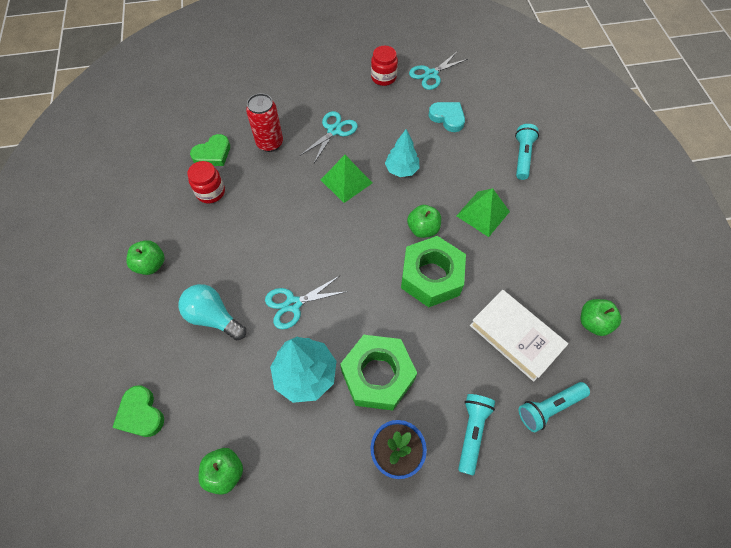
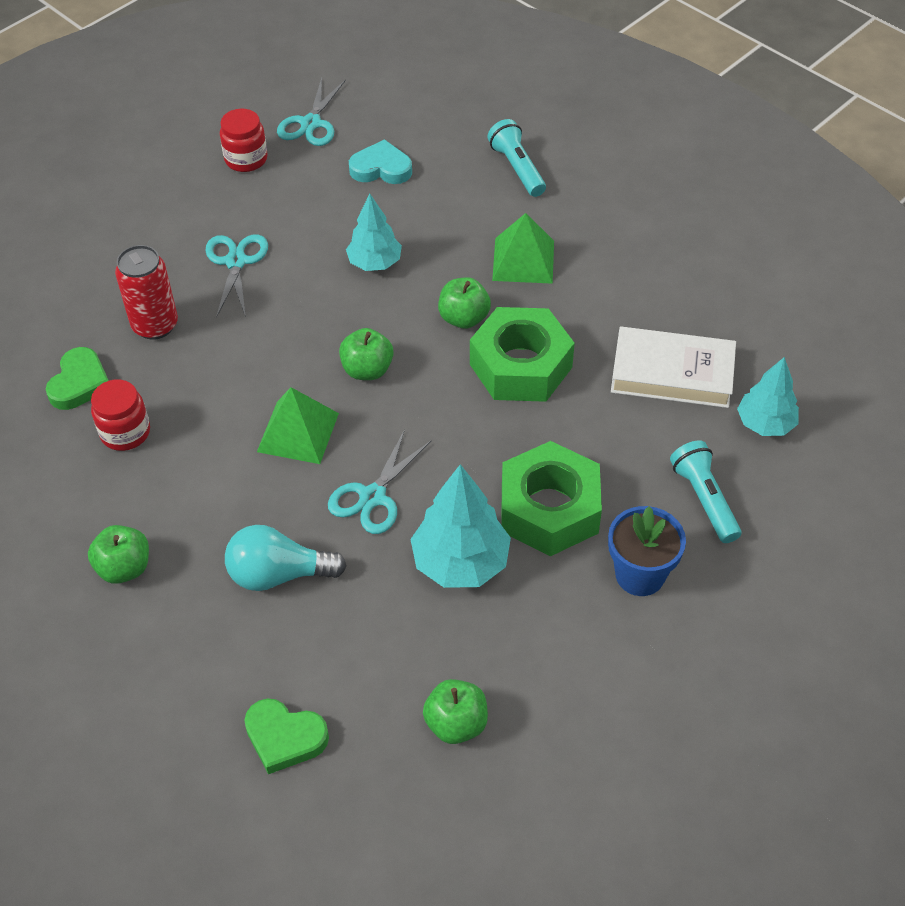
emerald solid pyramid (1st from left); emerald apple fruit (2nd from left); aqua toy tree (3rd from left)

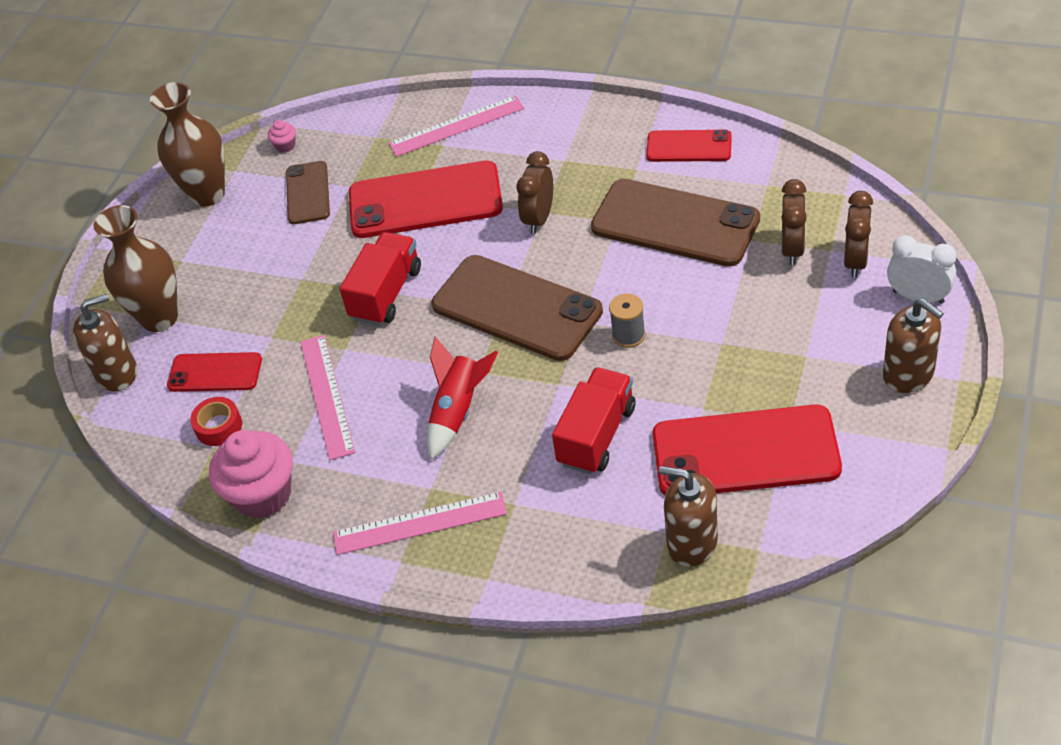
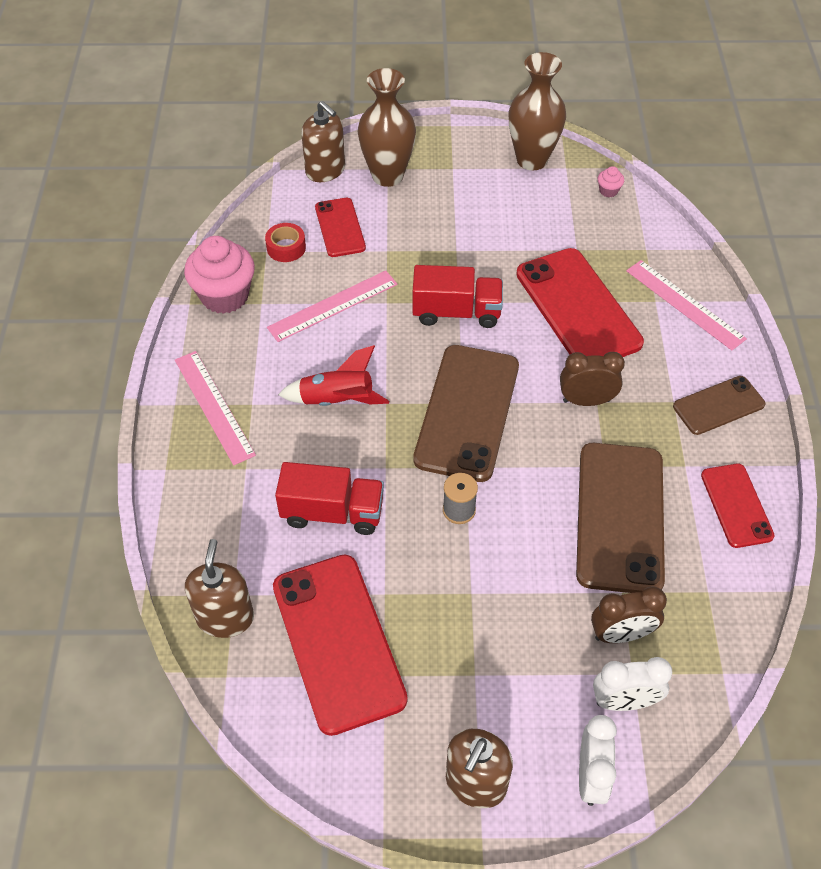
russet mobile phone (3rd from left); snow-white bedside clock (2nd from left)

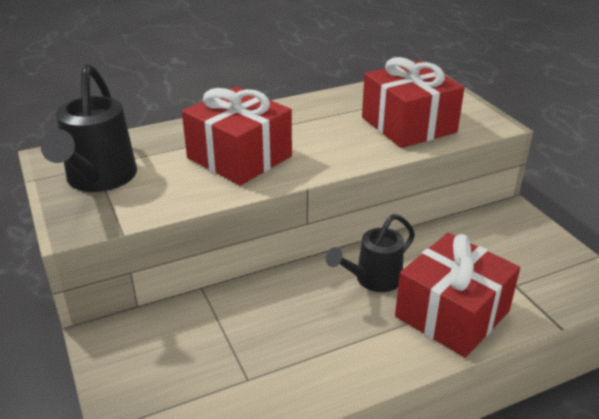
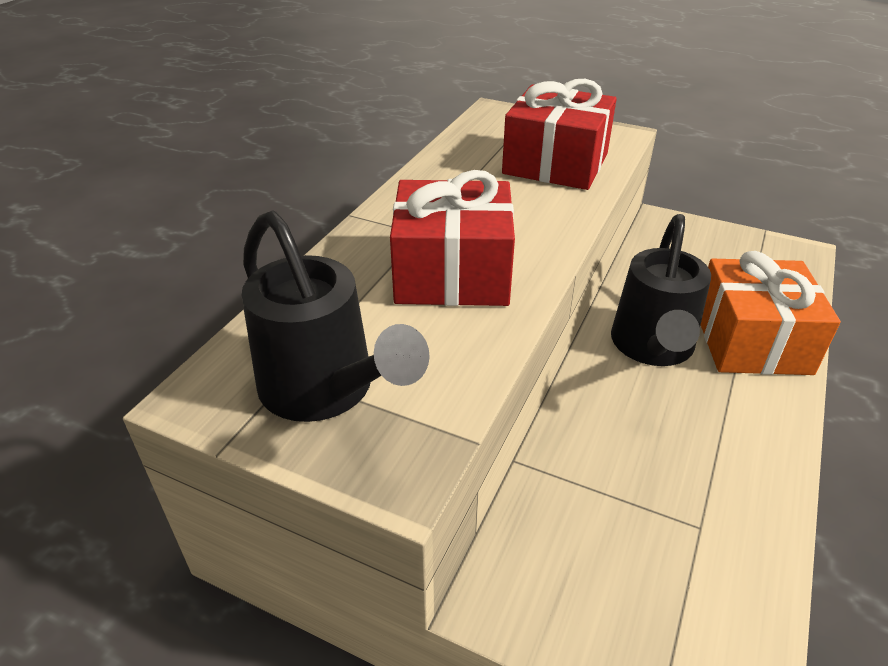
black sprinkling can (2nd from left); orange-coloured wrapped gift

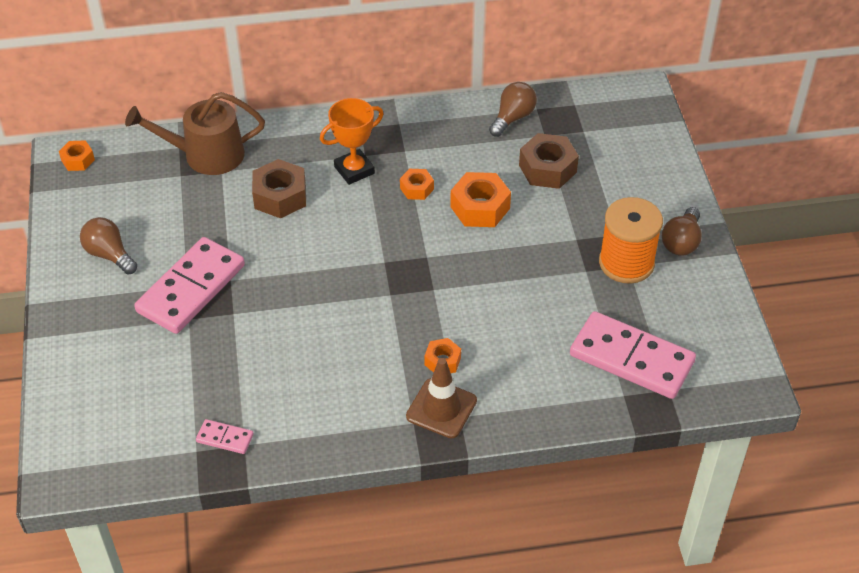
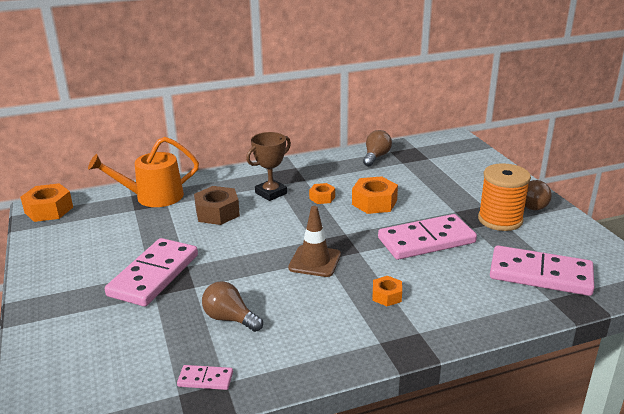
orange-coloured sprinkling can; russet prize cup; russet hexagon nut (2nd from left in the first image); orange-coloured hexagon nut (1st from left); russet light bulb (1st from left); russet traffic cone; pink domino piece (3rd from left)

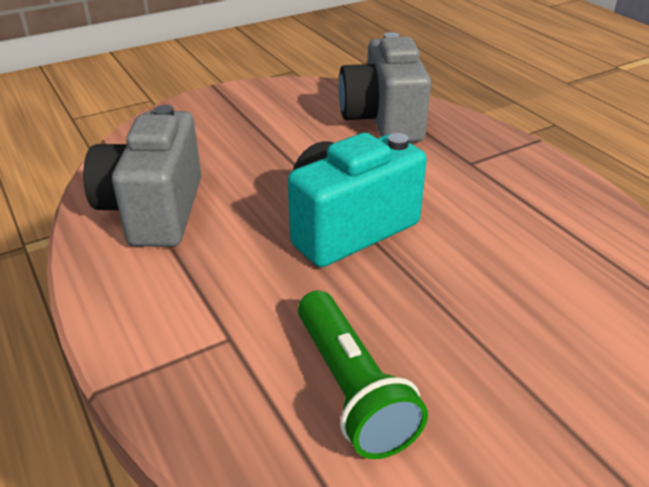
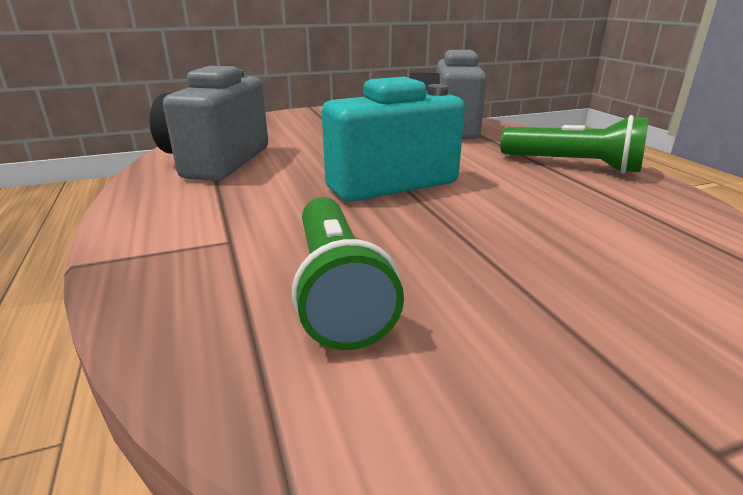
emerald torch (2nd from left)

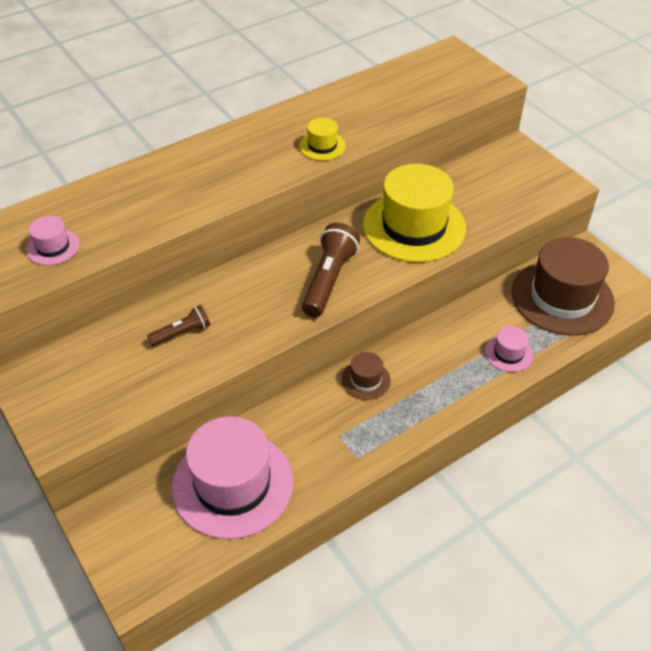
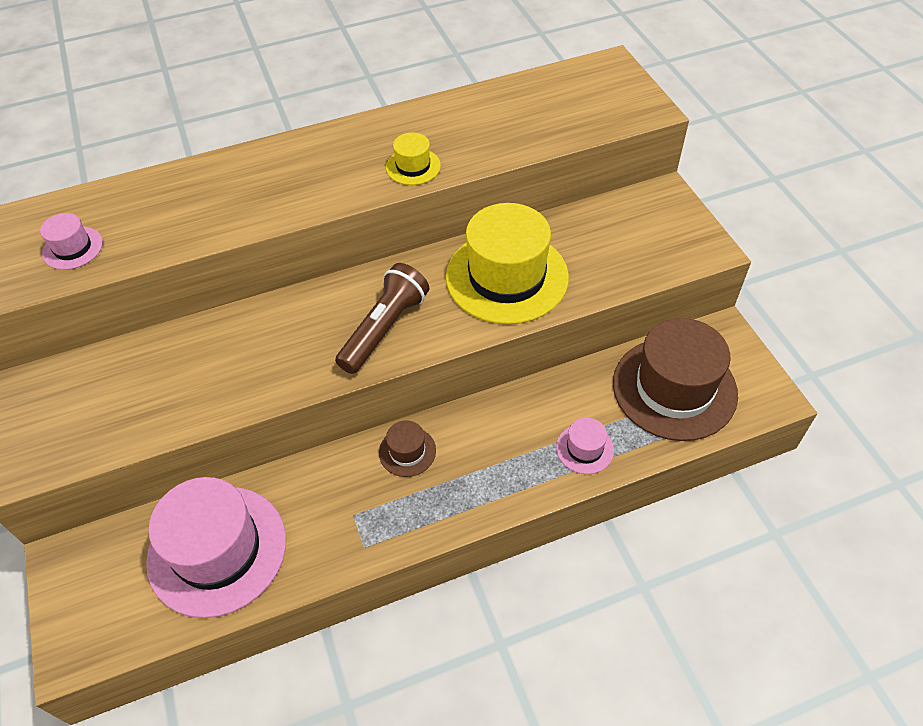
russet torch (1st from left in the first image)

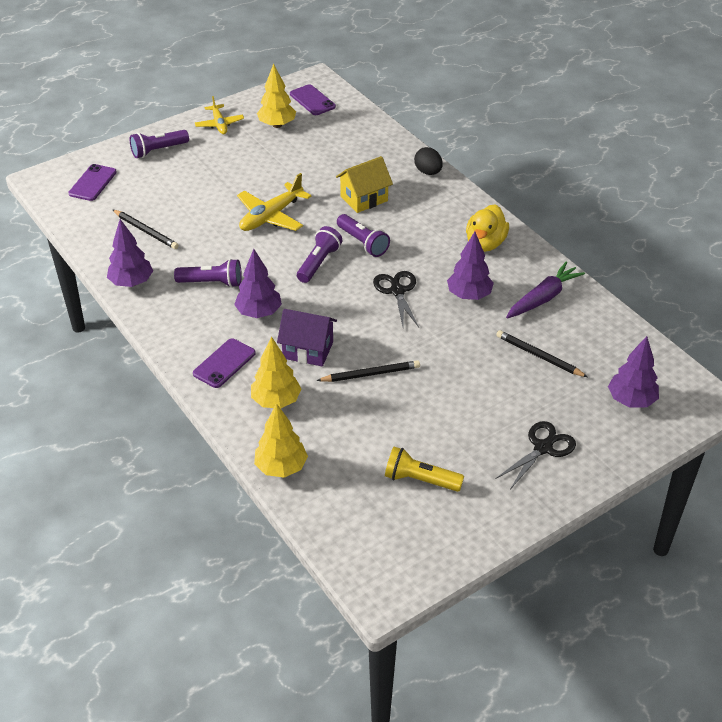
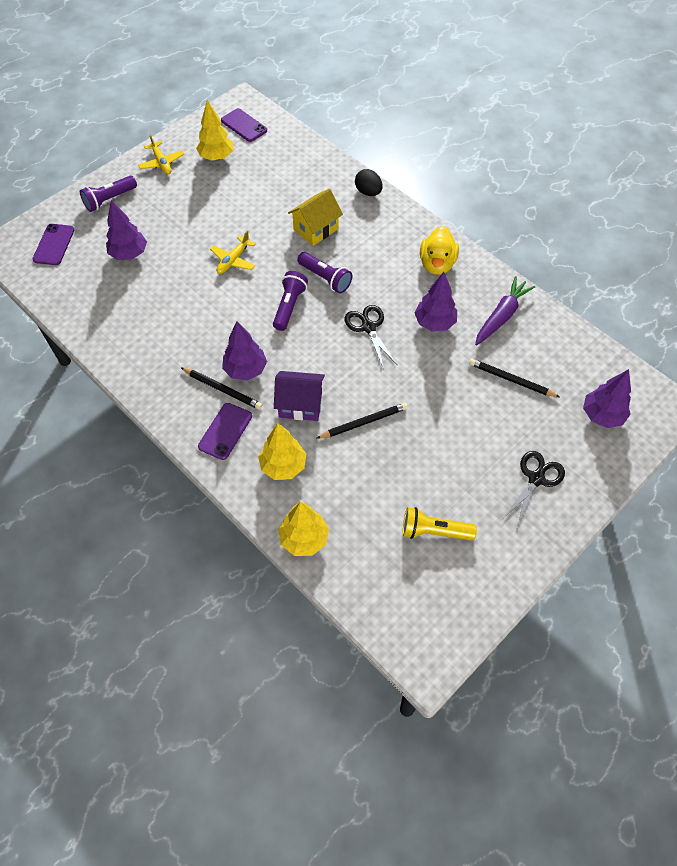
golden toy plane (2nd from left); black wooden pencil (1st from left); royal purple toy tree (1st from left); royal purple torch (2nd from left in the first image)

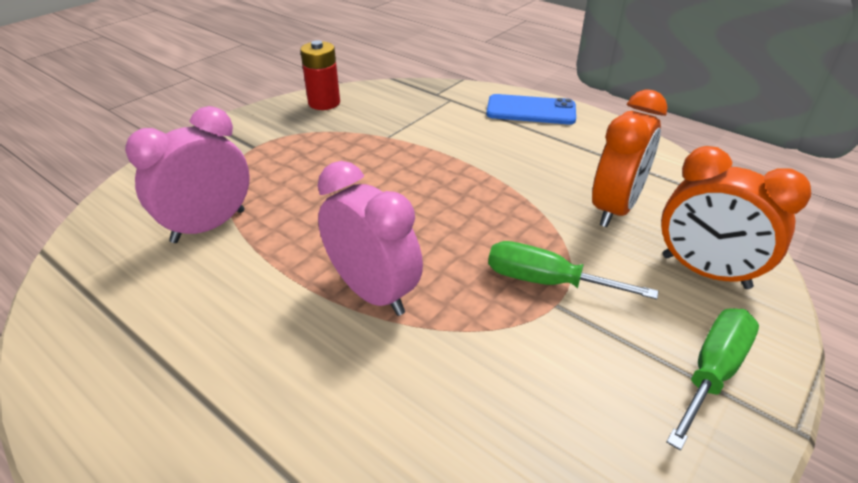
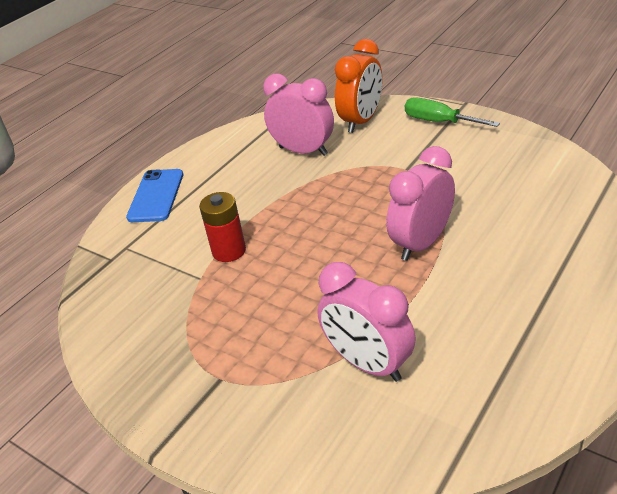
scarlet AA battery; pink bedside clock (1st from left); emerald flat screwdriver (1st from left in the first image)

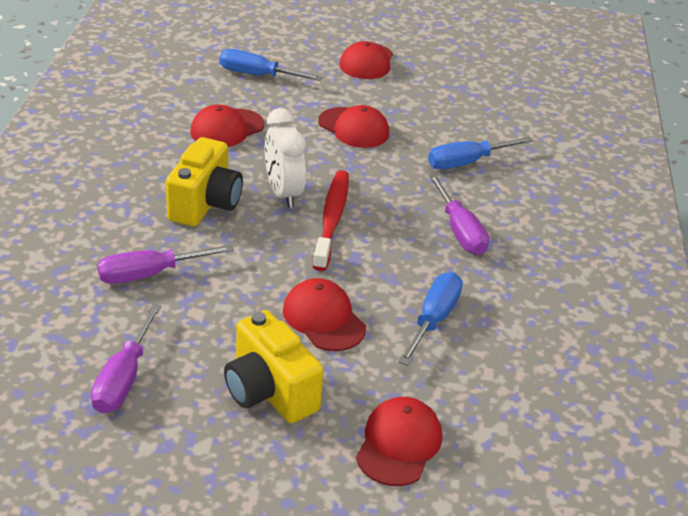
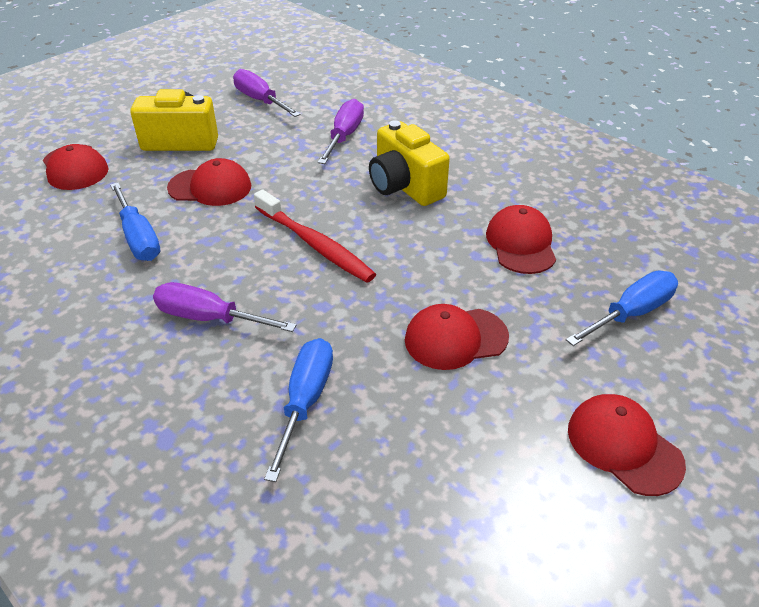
snow-white bedside clock

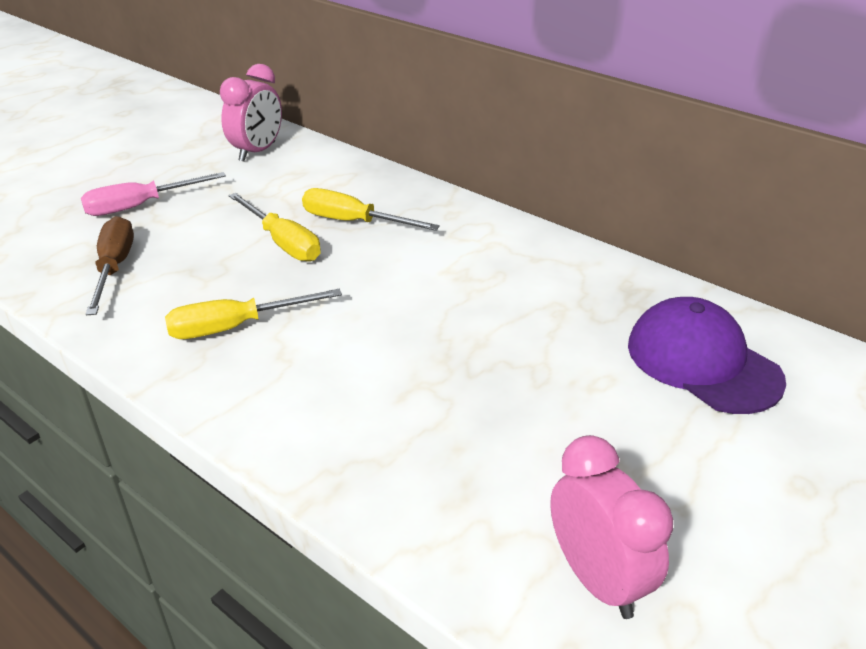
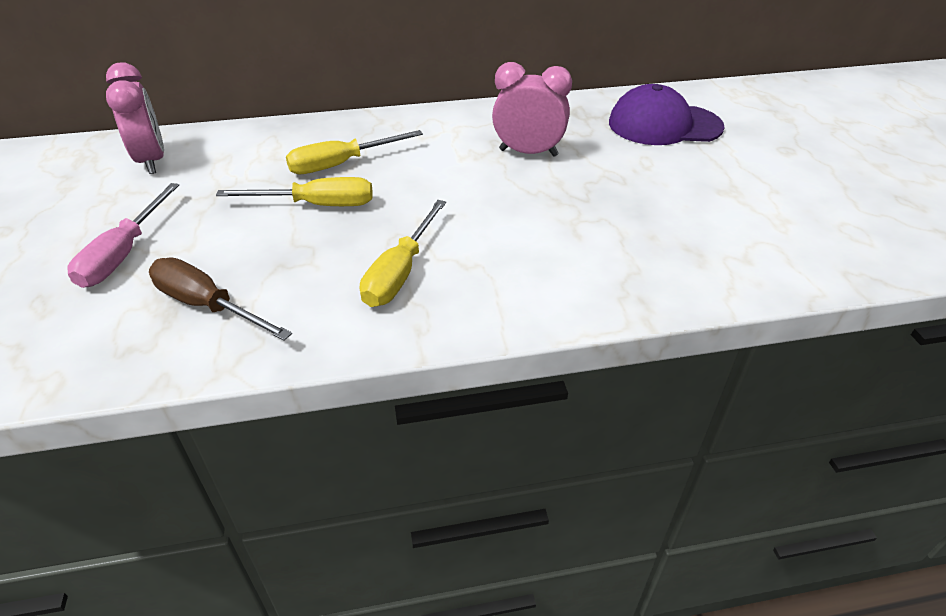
pink bedside clock (2nd from left)

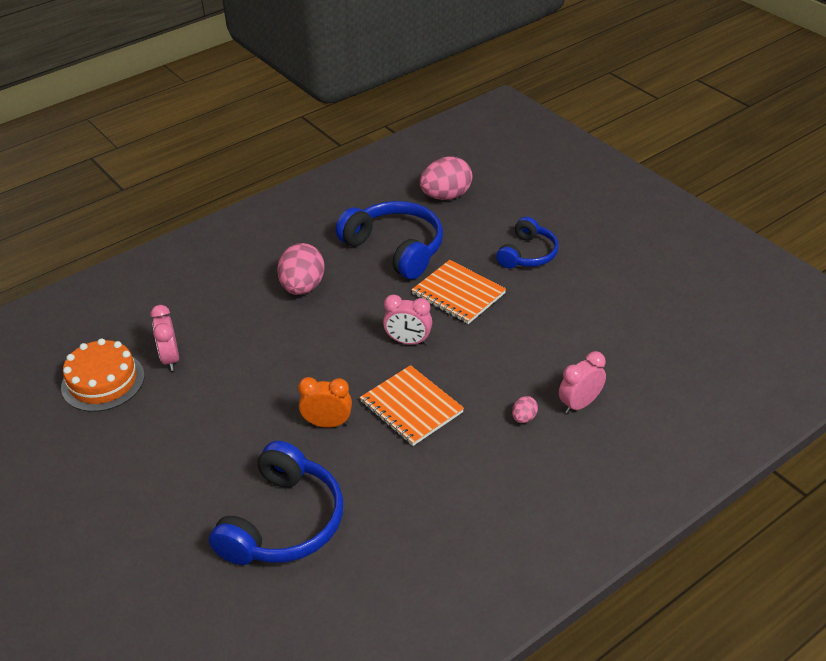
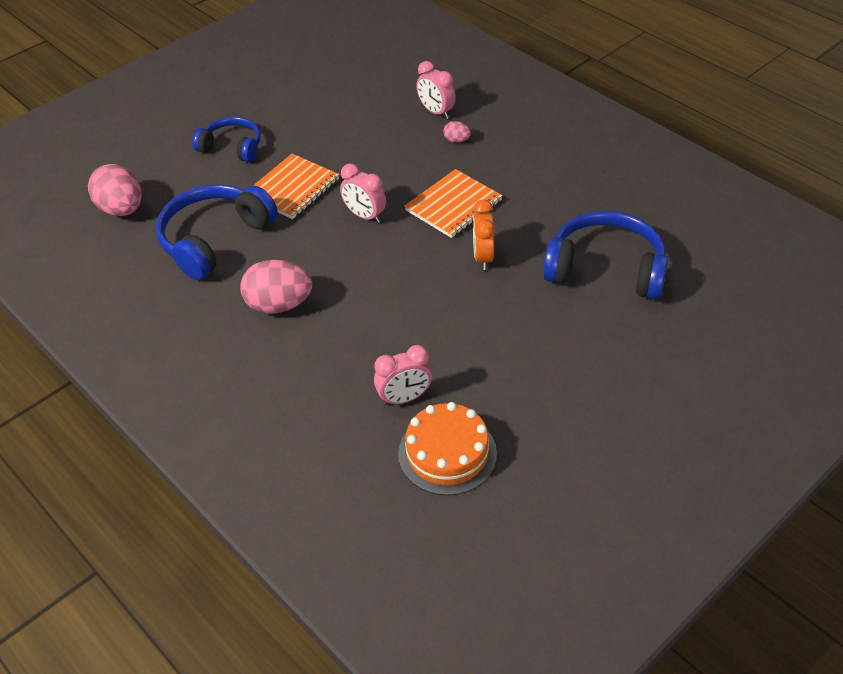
pink bedside clock (1st from left)

